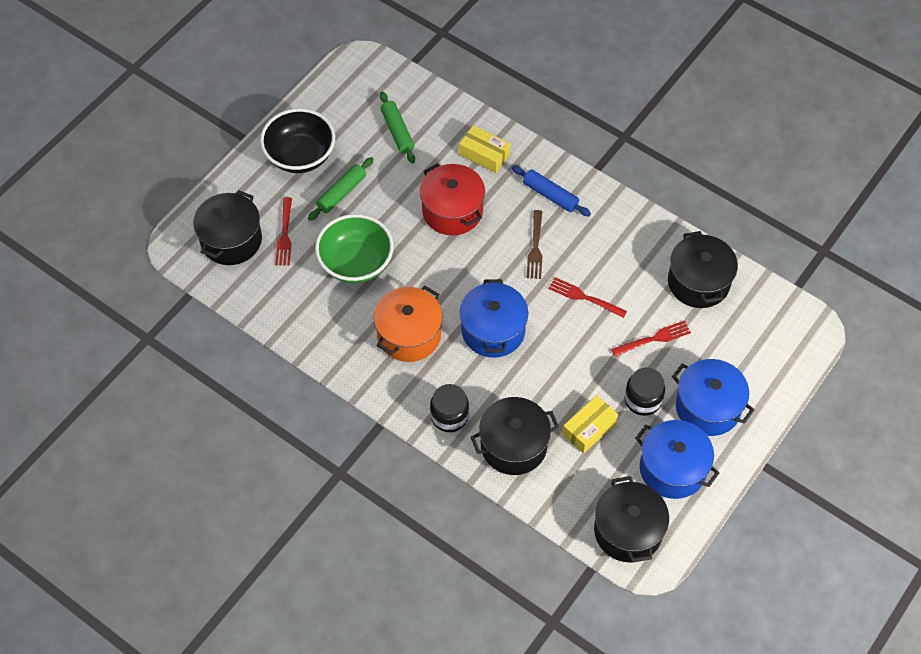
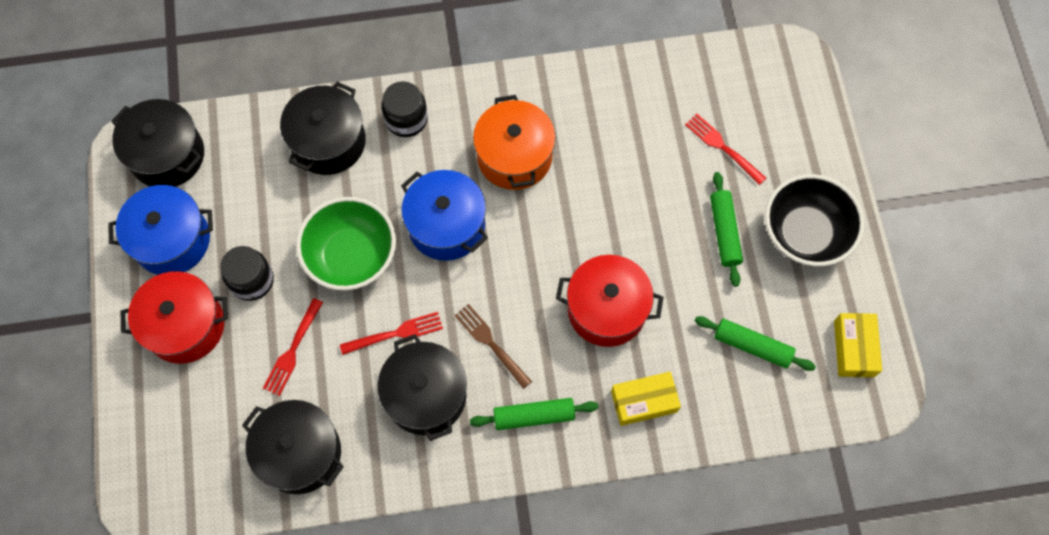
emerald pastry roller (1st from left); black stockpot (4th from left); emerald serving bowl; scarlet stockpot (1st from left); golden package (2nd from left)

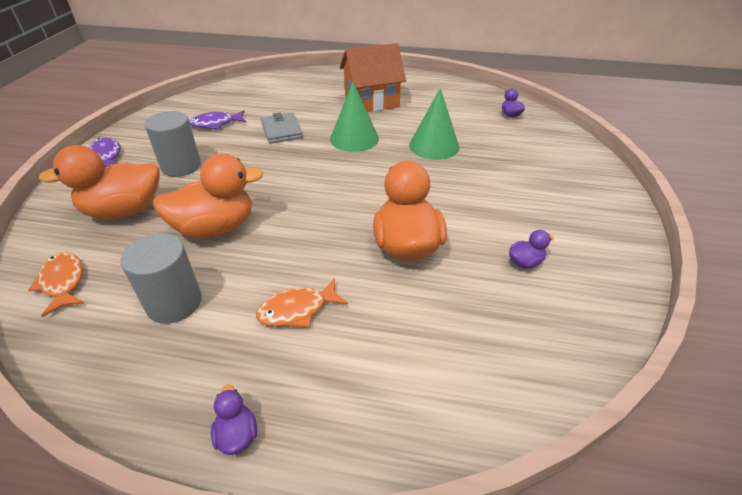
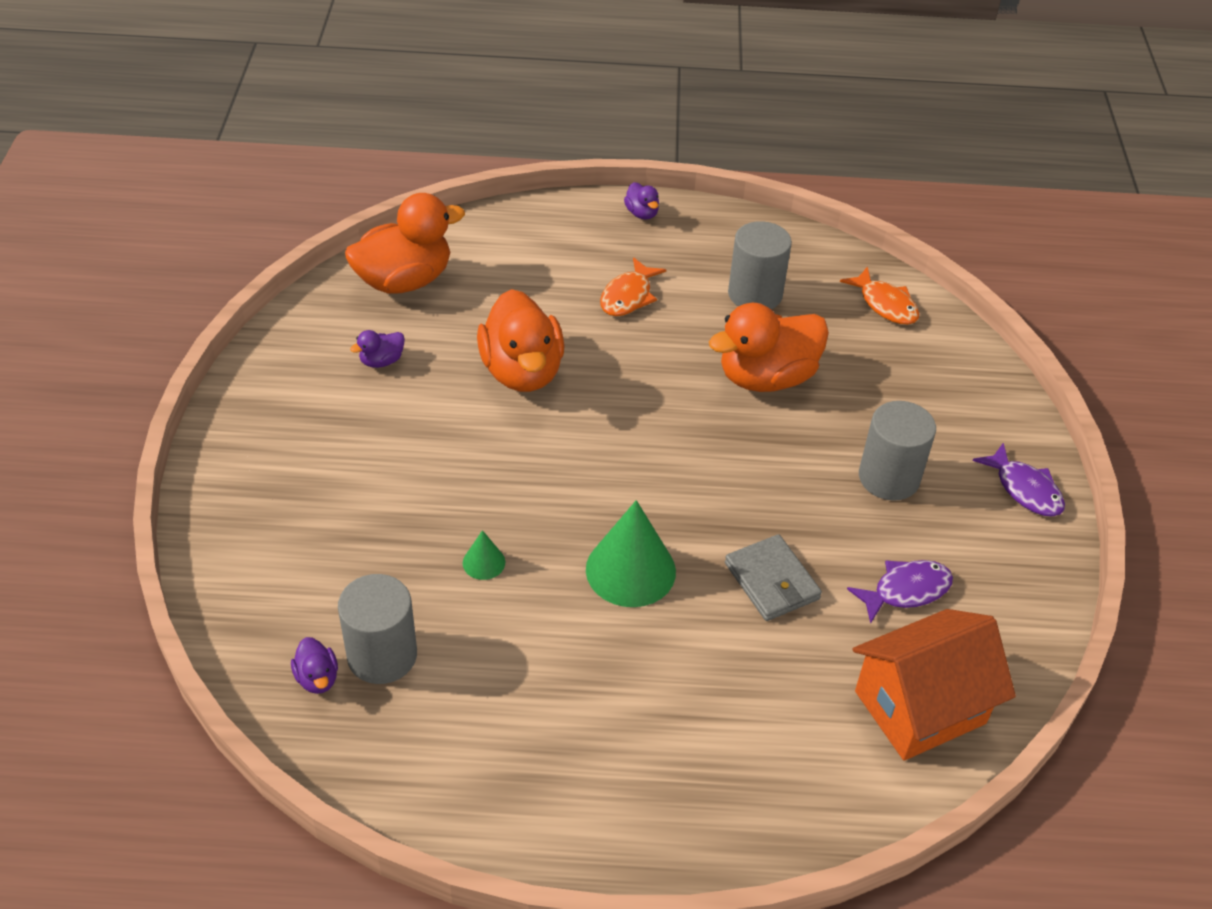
orange-coloured cottage; emerald solid cone (1st from left); orange-coloured rubber duck (1st from left); orange-coloured fish (1st from left); grey solid cylinder (1st from left)

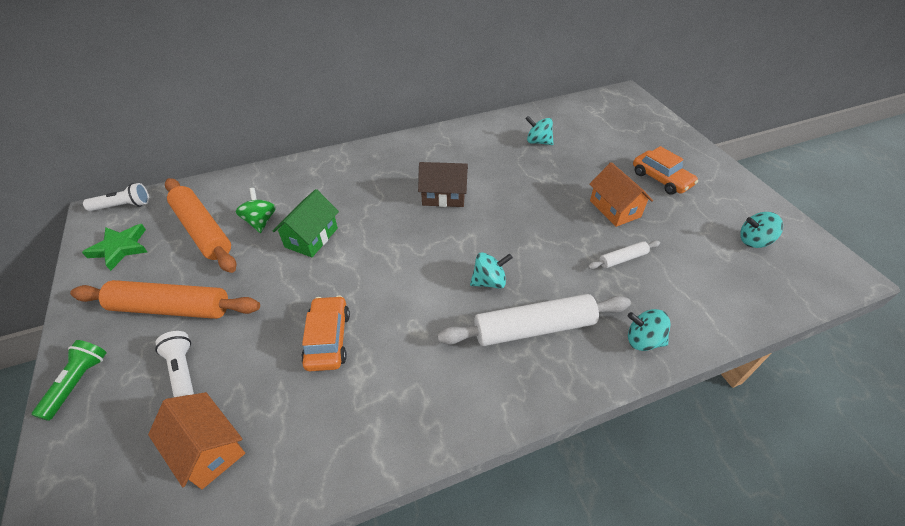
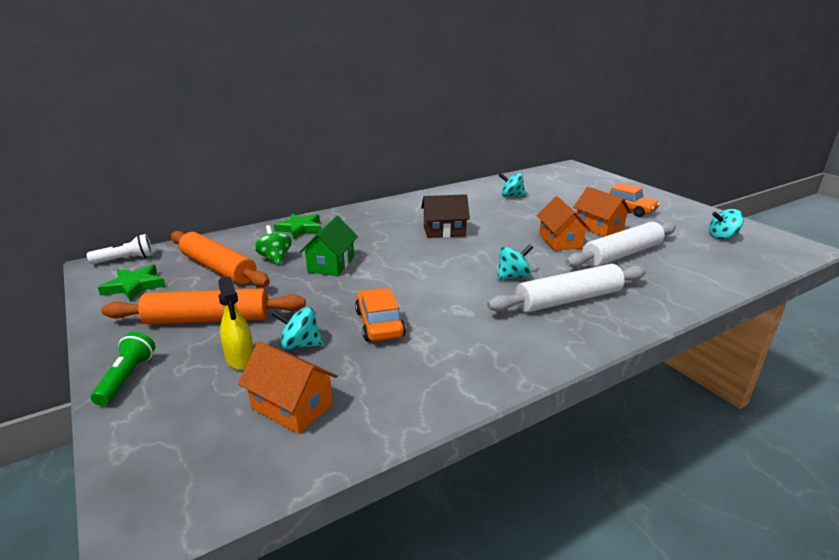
snow-white pastry roller (2nd from left); aqua whirligig (1st from left); golden sprayer; orange-coloured cottage (2nd from left); emerald star (2nd from left)

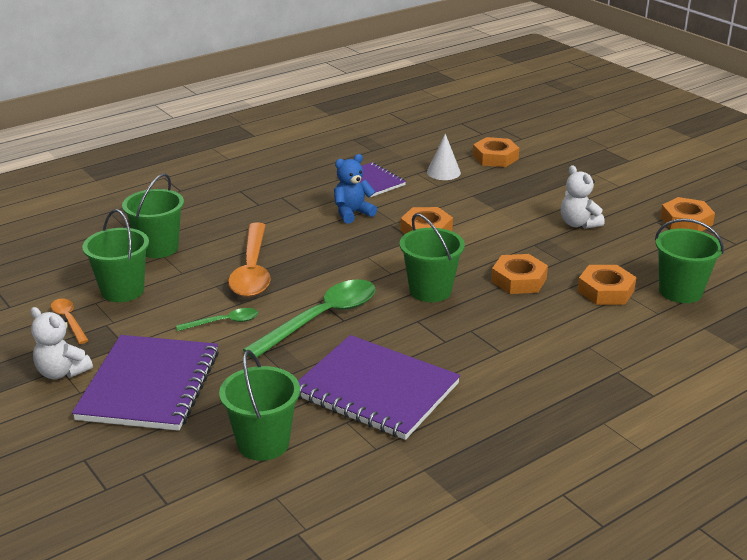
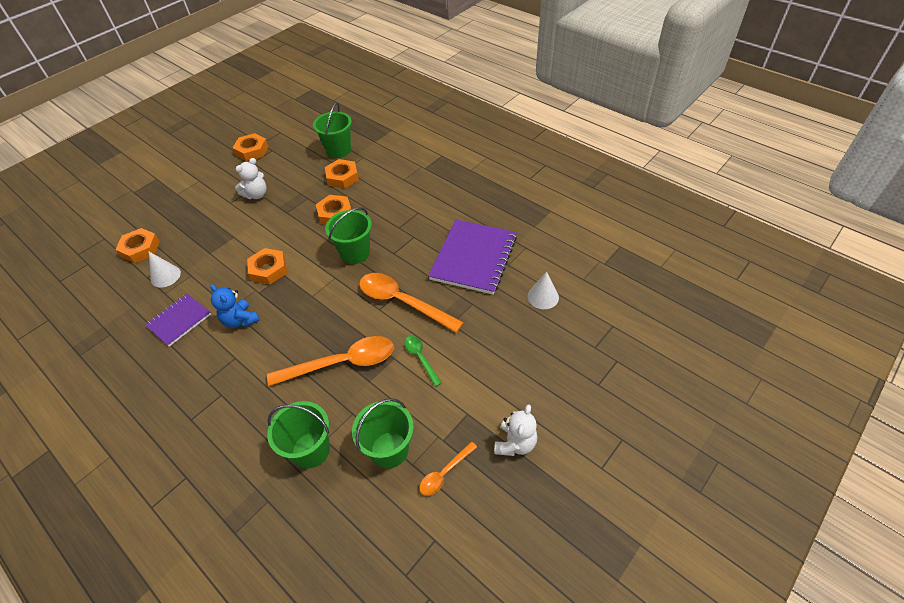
orange-coloured teaspoon (2nd from left); royal purple exercise book (1st from left in the first image); snow-white solid cone (2nd from left)

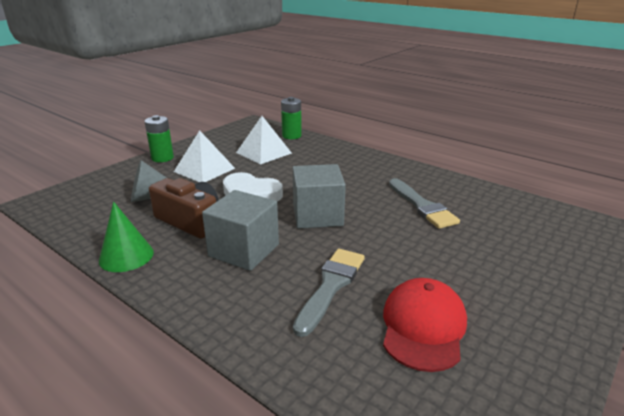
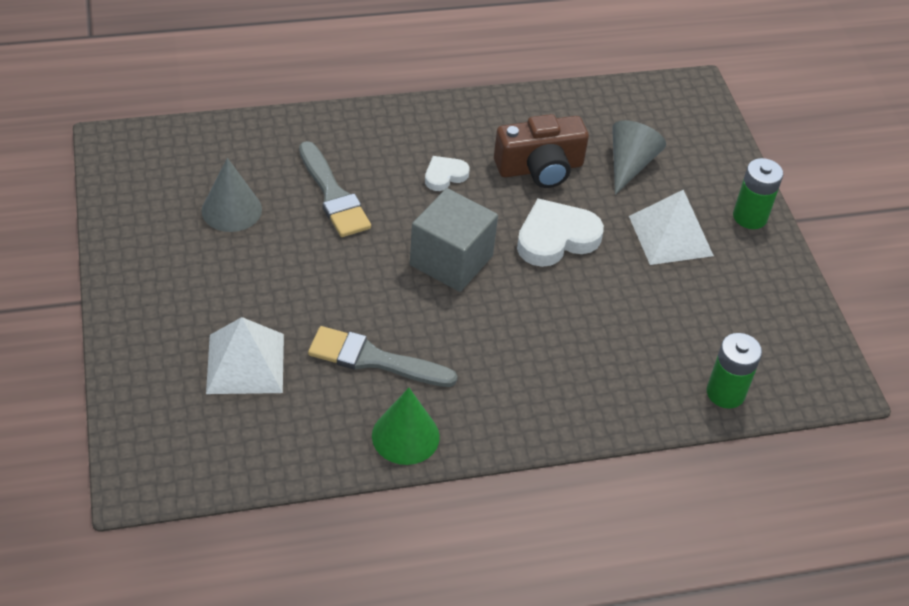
snow-white solid pyramid (1st from left); snow-white heart (1st from left); emerald solid cone; grey solid cone (1st from left)

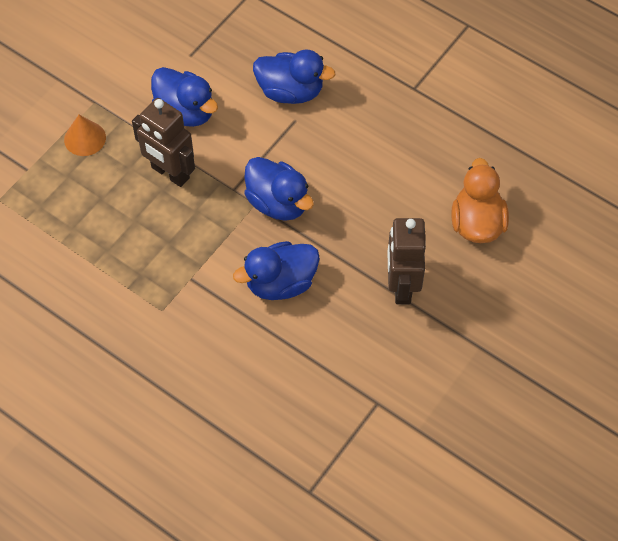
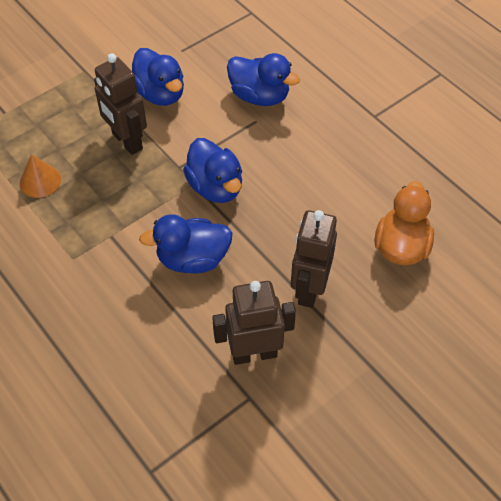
orange-coloured solid cone; russet robot figure (2nd from left)

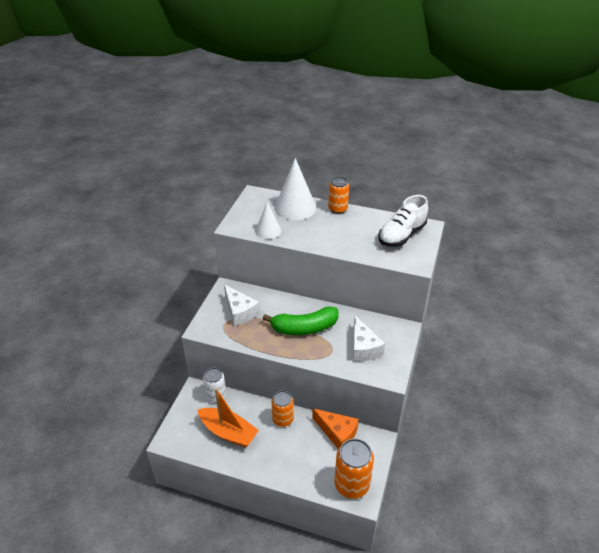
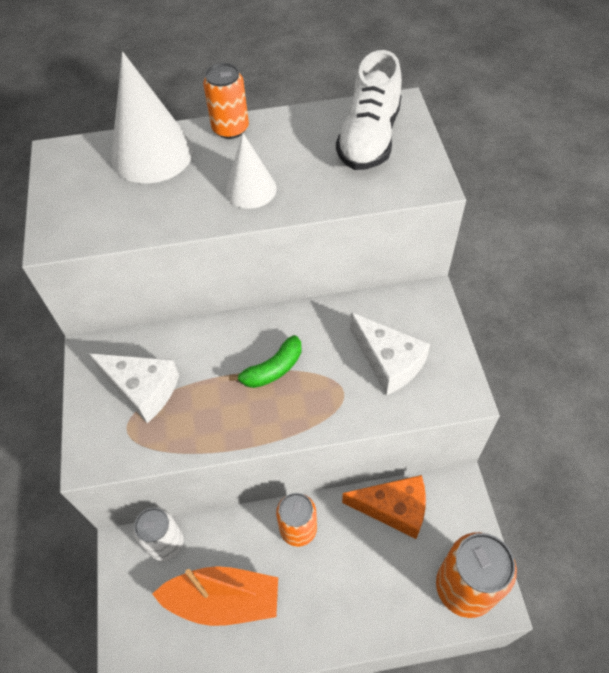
snow-white solid cone (2nd from left); emerald banana

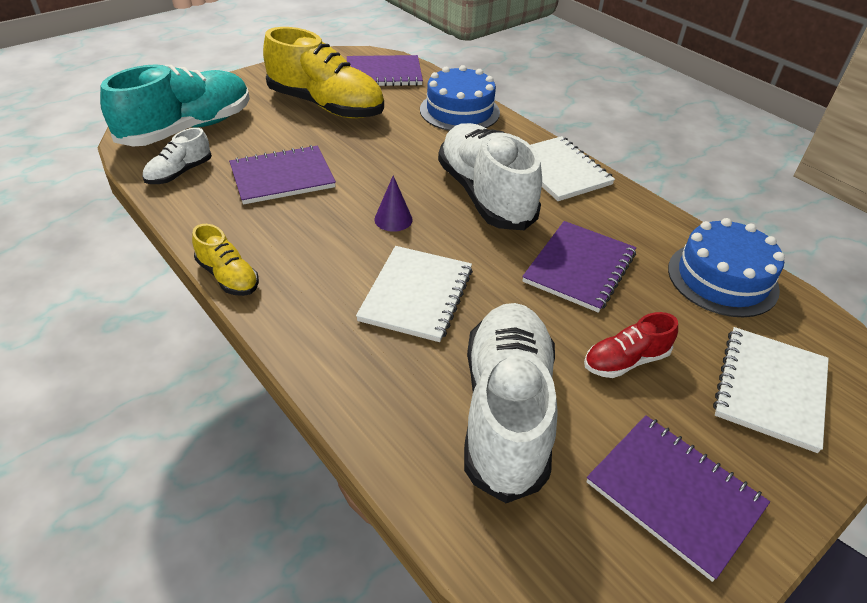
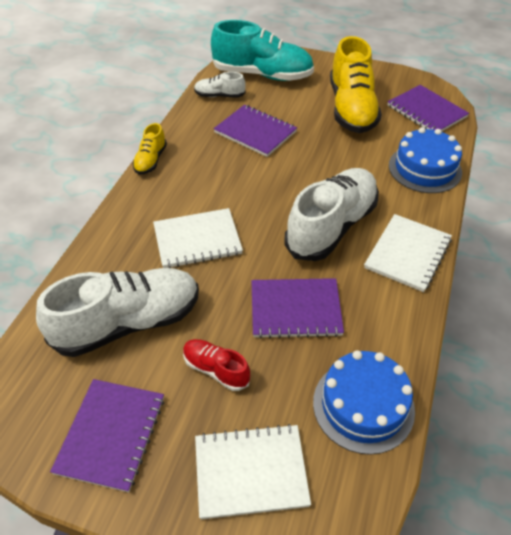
royal purple solid cone

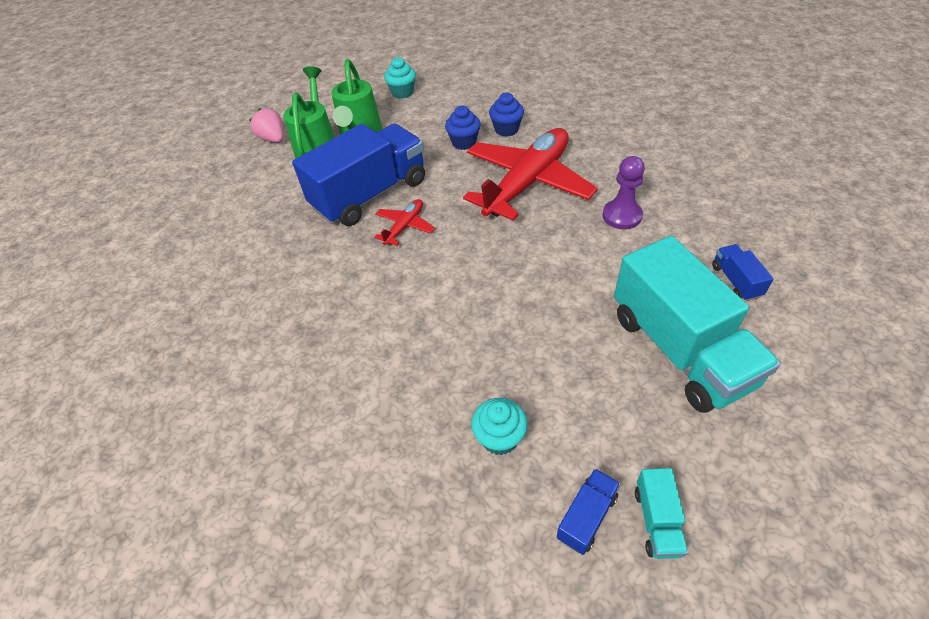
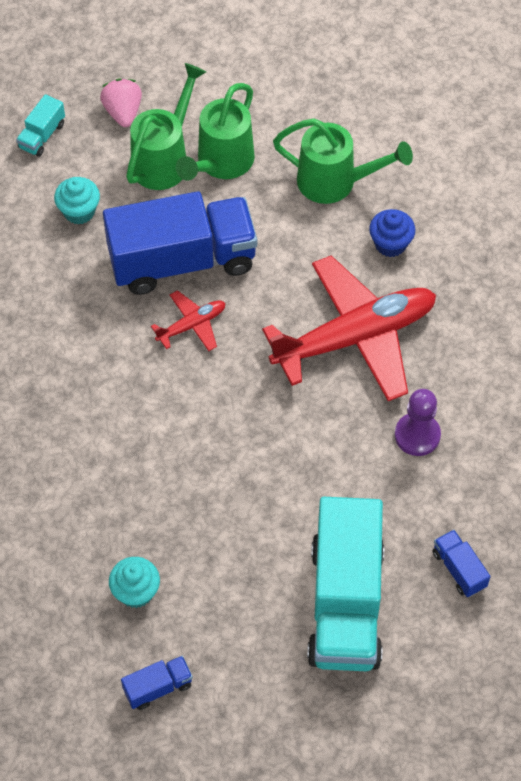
aqua muffin (1st from left); royal blue muffin (1st from left in the first image); royal blue lorry (3rd from left); aqua lorry (1st from left); emerald sprinkling can (3rd from left)

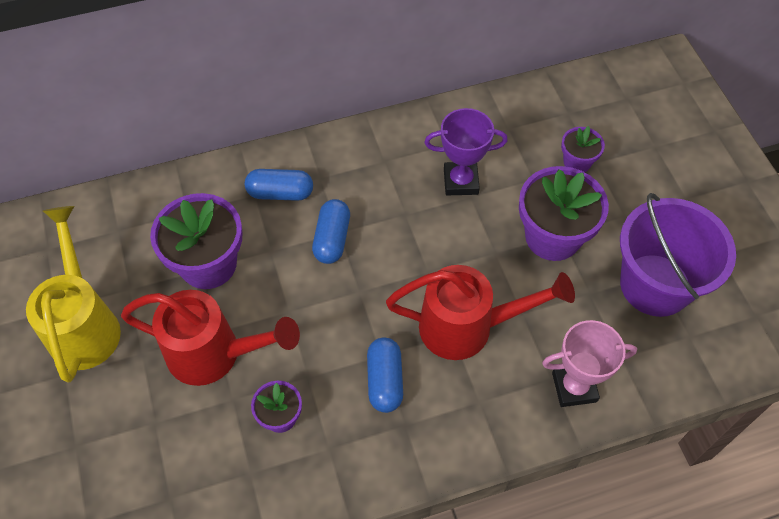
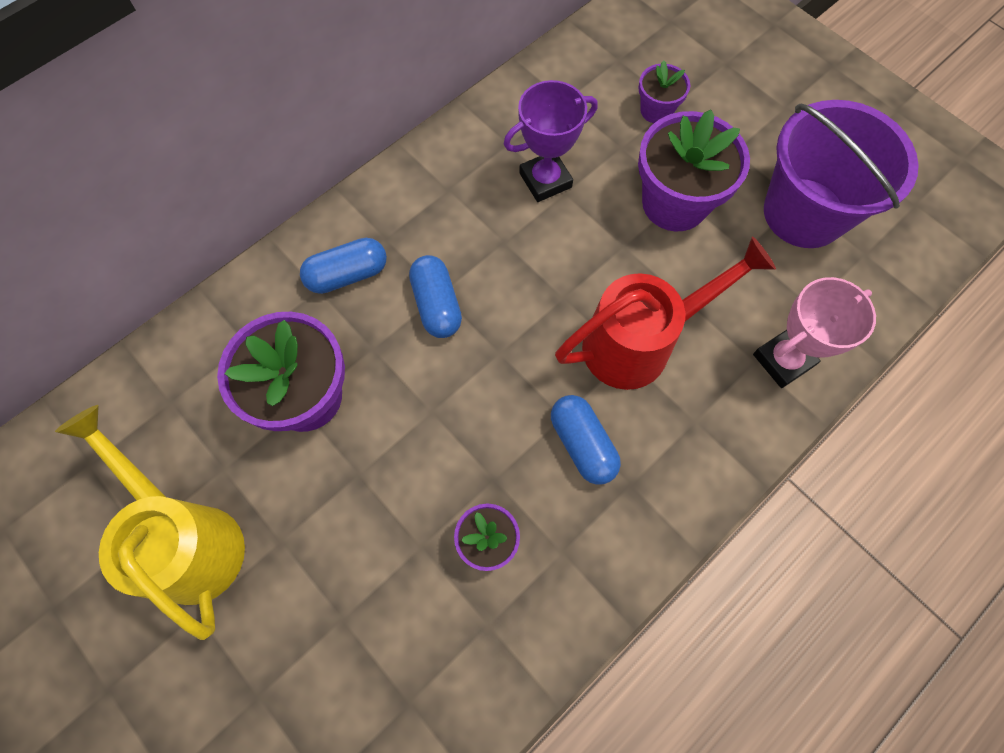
scarlet sprinkling can (1st from left in the first image)

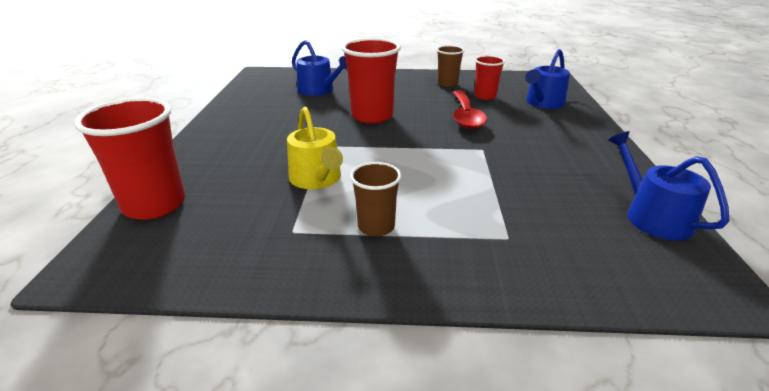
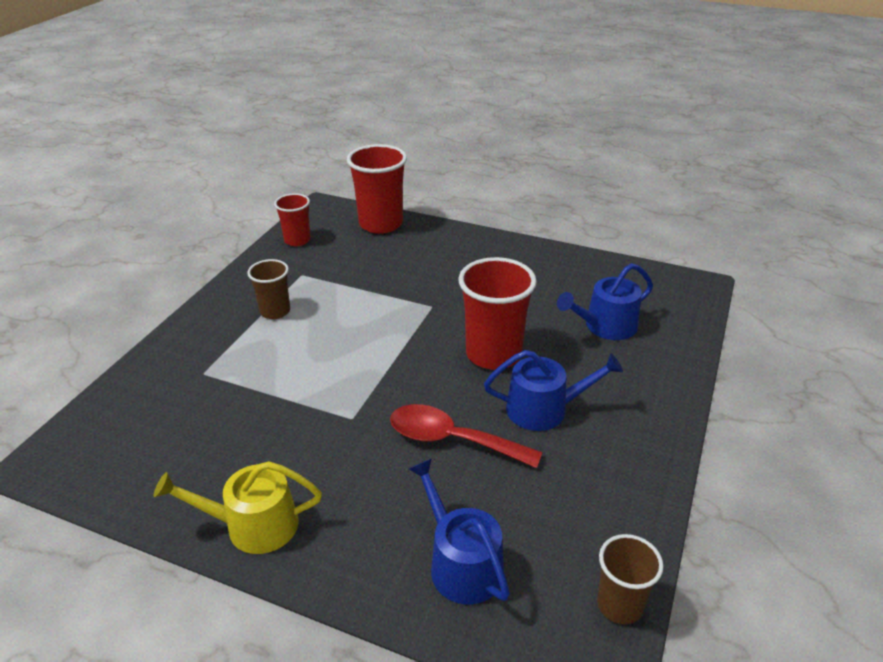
russet beaker (2nd from left); scarlet beaker (1st from left); golden sprinkling can; royal blue sprinkling can (2nd from left)

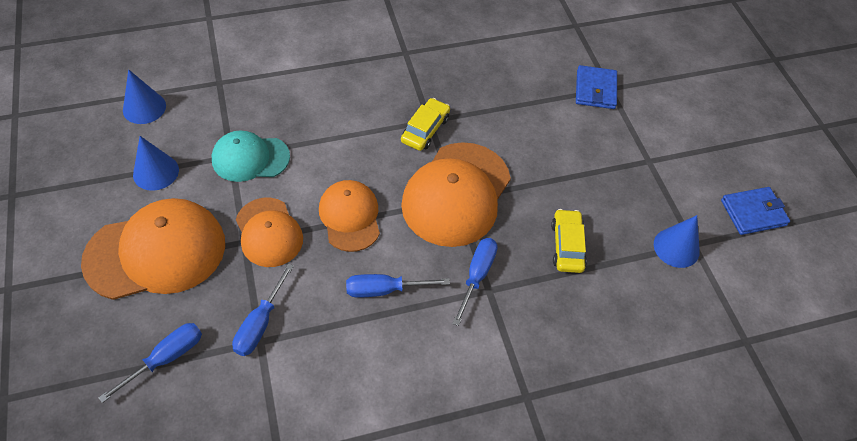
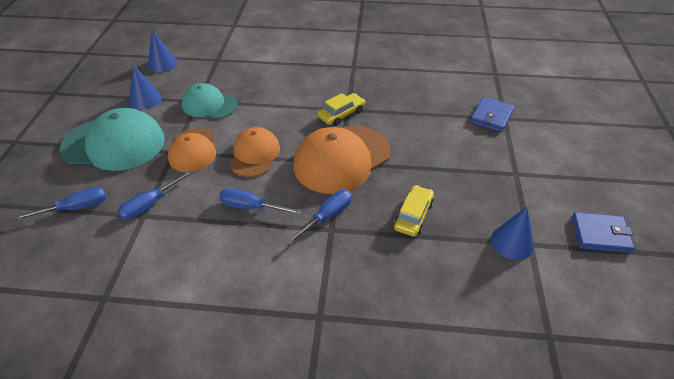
aqua peaked cap (1st from left)

